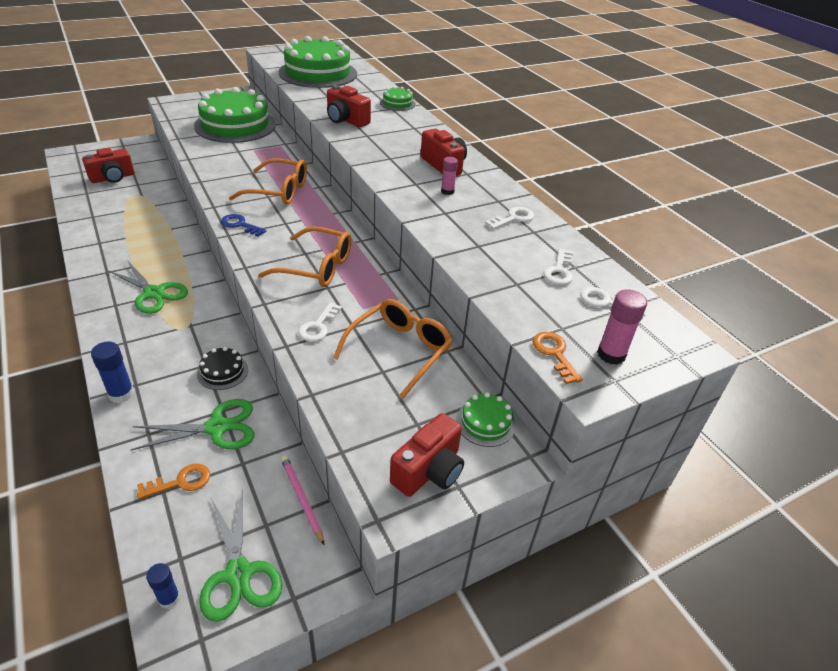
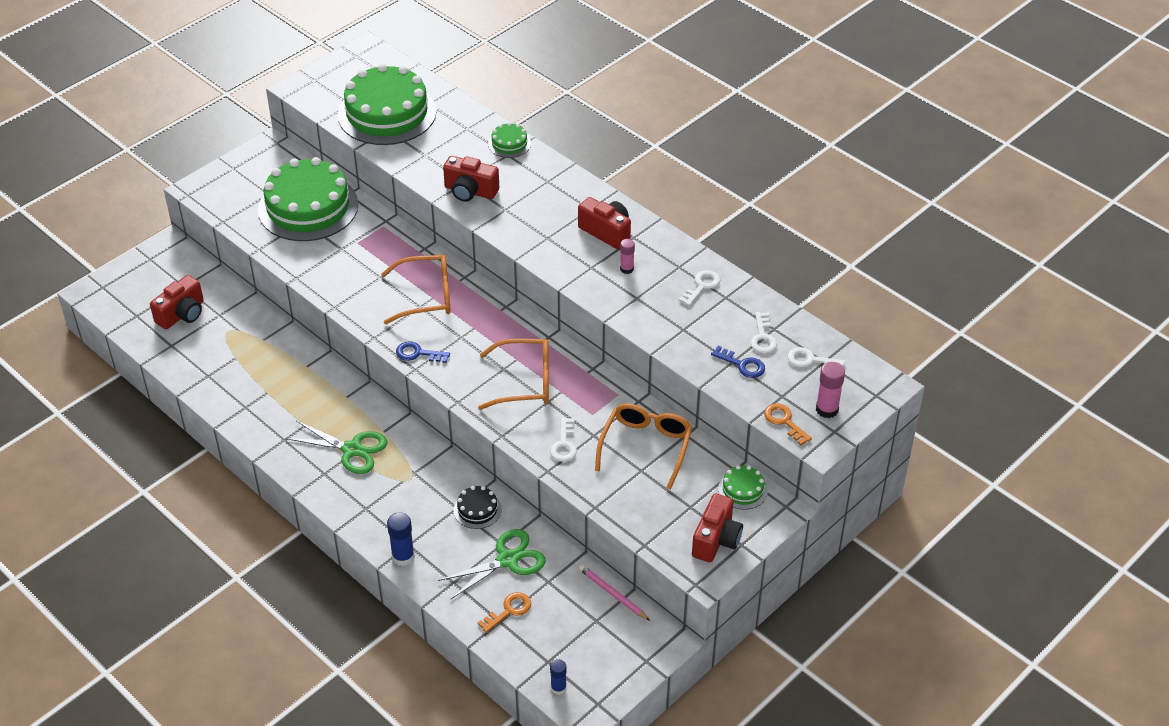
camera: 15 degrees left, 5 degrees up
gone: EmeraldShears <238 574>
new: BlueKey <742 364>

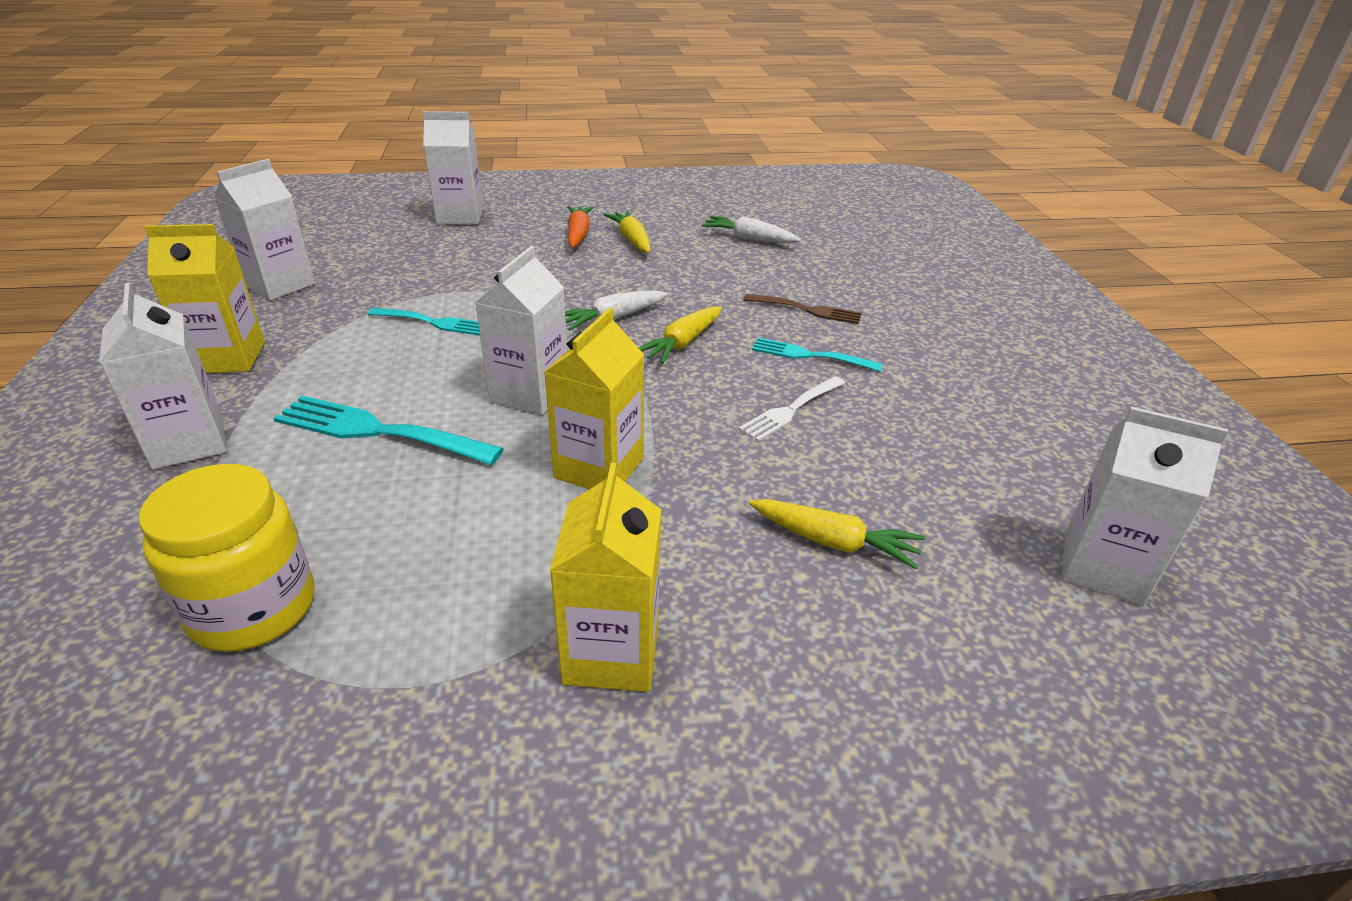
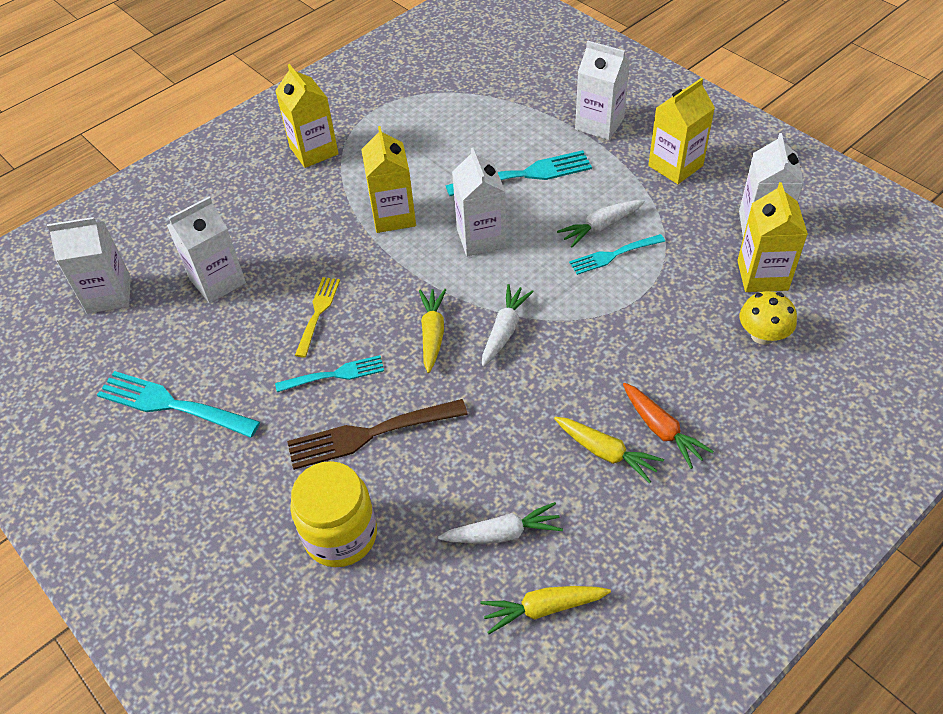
camera: 150 degrees right, 15 degrees up
new: TurquoiseFork <172 405>; SnowWhiteCarrot <601 227>; YellowMilkCarton <762 275>; YellowFungus <762 335>
shifted: YellowPreserveJar <253 608> to <340 535>; SnowWhiteMilkCarton <460 216> to <218 281>; YellowCarrot <833 542> to <543 608>
repainted: SnowWhiteFork <791 410> to YellowFork <318 313>
scaled: DarkBrownFork <807 310> = <370 434> x1.59

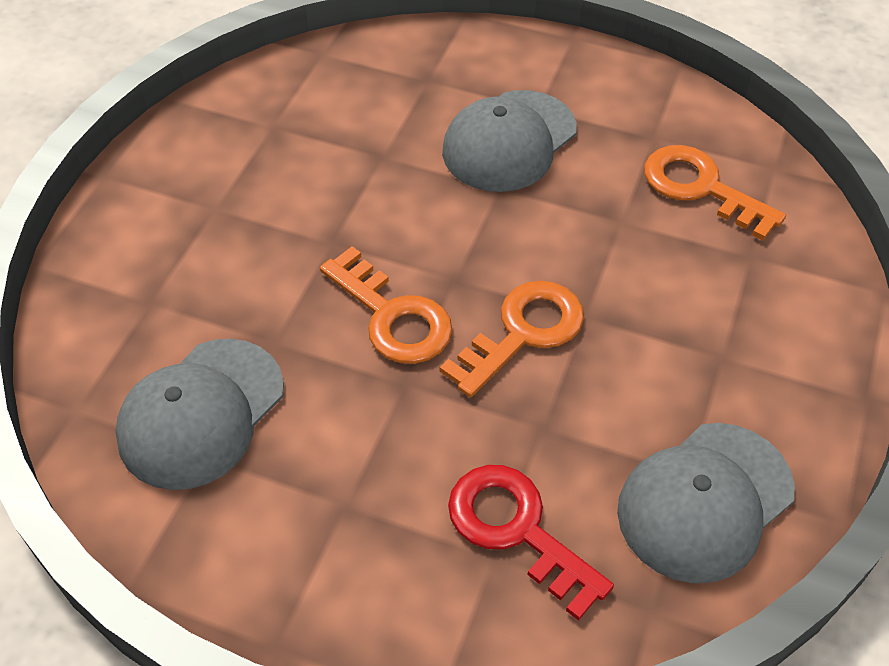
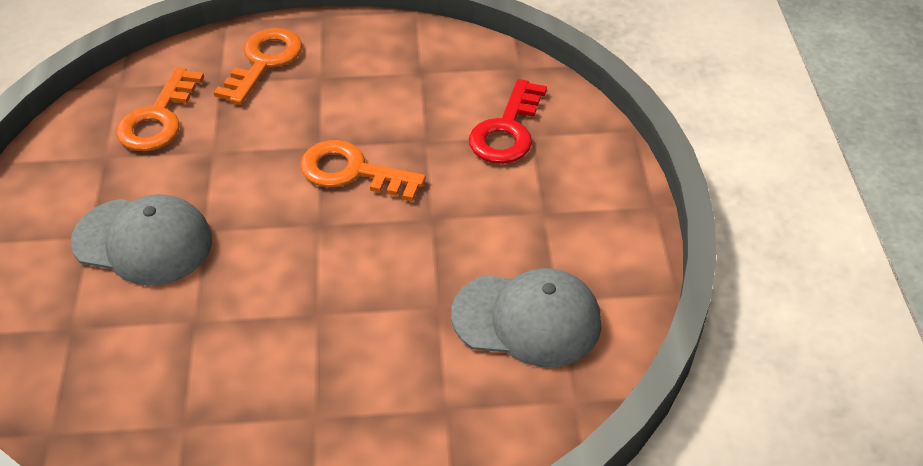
camera: 115 degrees left, 5 degrees down
gone: AshGreyPeakedCap <705 501>
shifted: BrightOrangeKey <392 316> to <263 62>

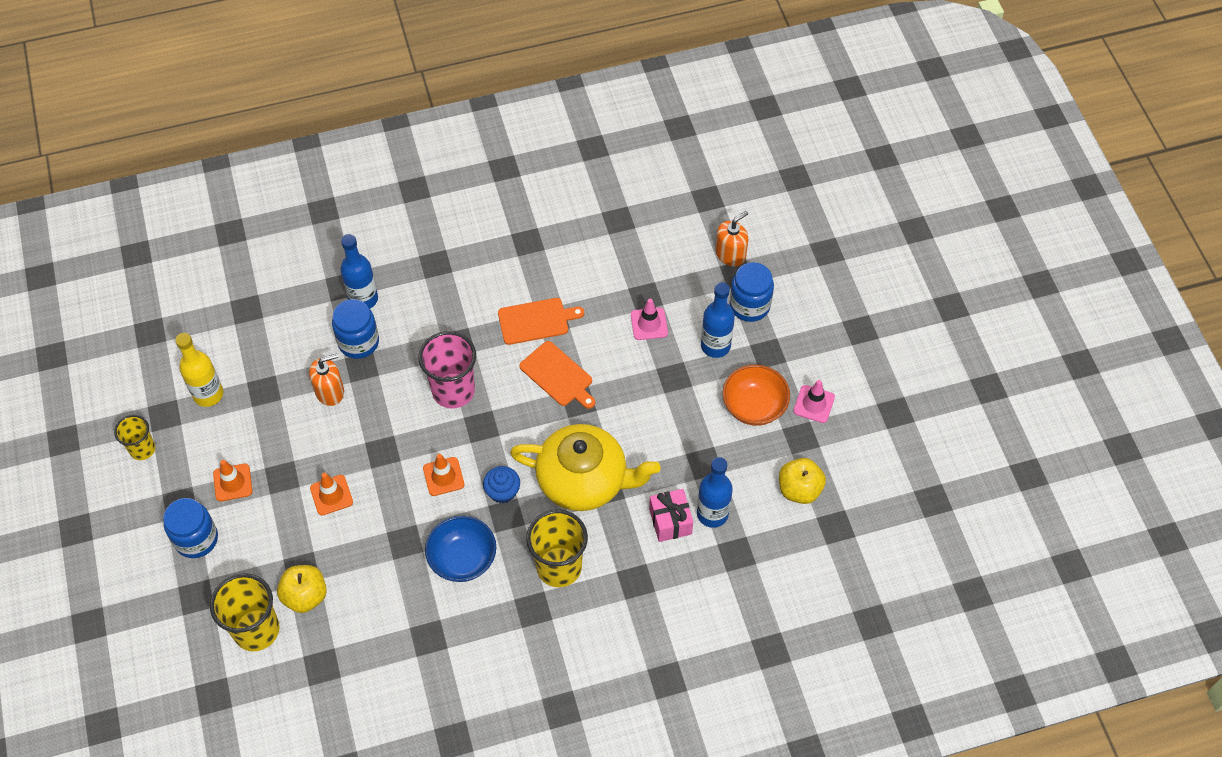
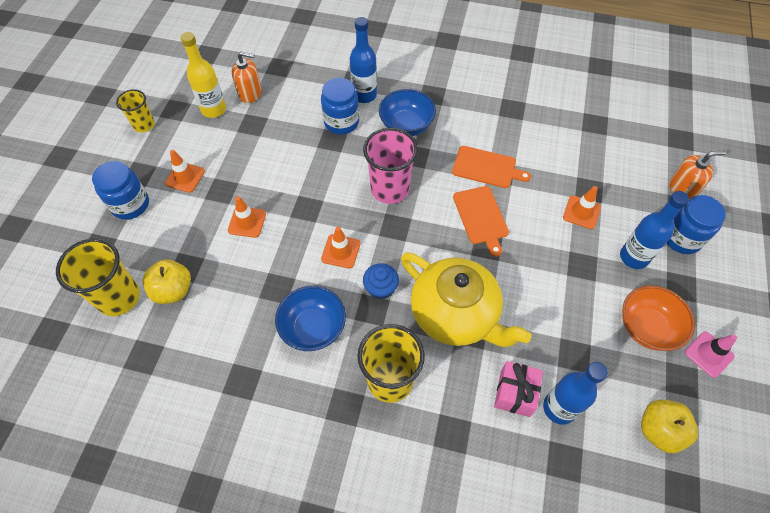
camera: 30 degrees right, 0 degrees up
new: BlueDeepDish <406 125>
shifted: BrightOrangePumpBottle <330 391> to <250 93>
repainted: PinkTrafficCone <649 324> to BrightOrangeTrafficCone <581 212>

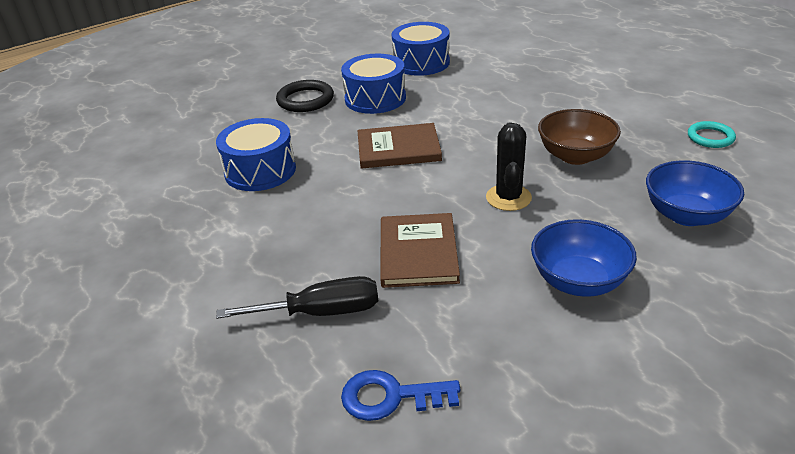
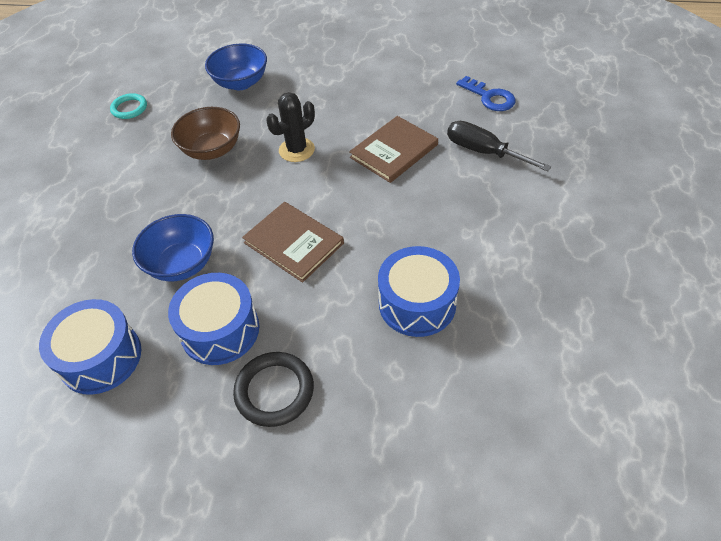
camera: 135 degrees left, 15 degrees up
shifted: BlueDeepDish <578 281> to <182 264>

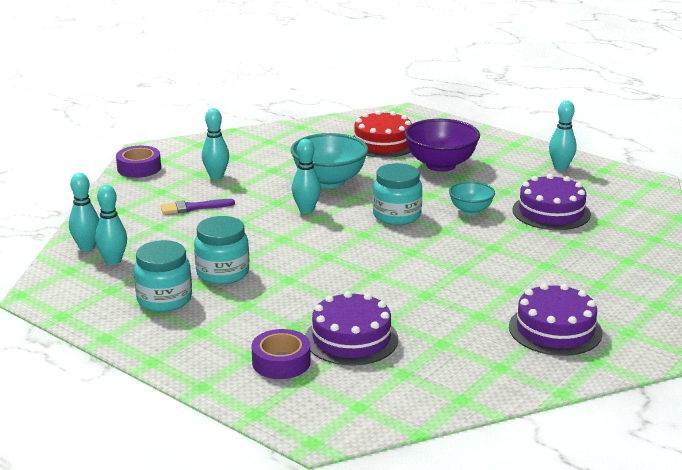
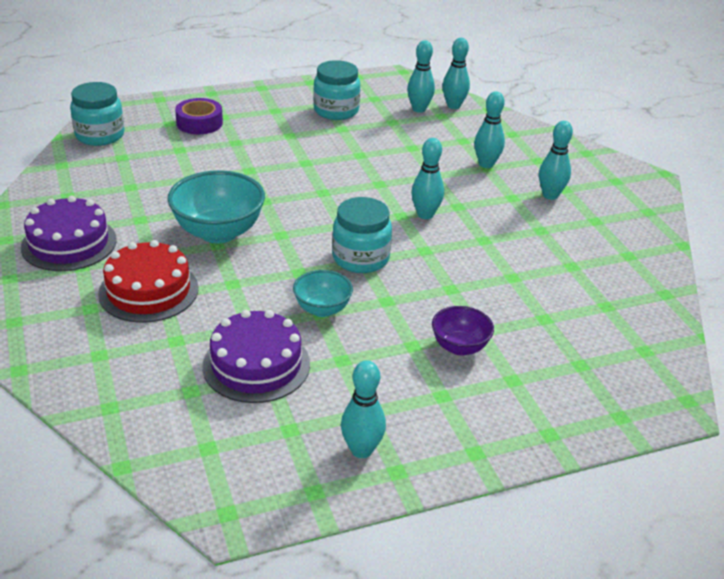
camera: 120 degrees right, 10 degrees up
gone: PurpleRollOfTape <139 168>; PurpleLayerCake <351 339>
shifted: TurquoisePreserveJar <222 273> to <100 135>; TurquoiseDeepDish <329 181> to <218 232>; ScarletLayerCake <382 143> to <148 291>
swapped: PurpleBrush <193 207> to TurquoiseBowlingPin <486 164>
scaled: PurpleDeepDish <440 165> = <459 347> x0.57

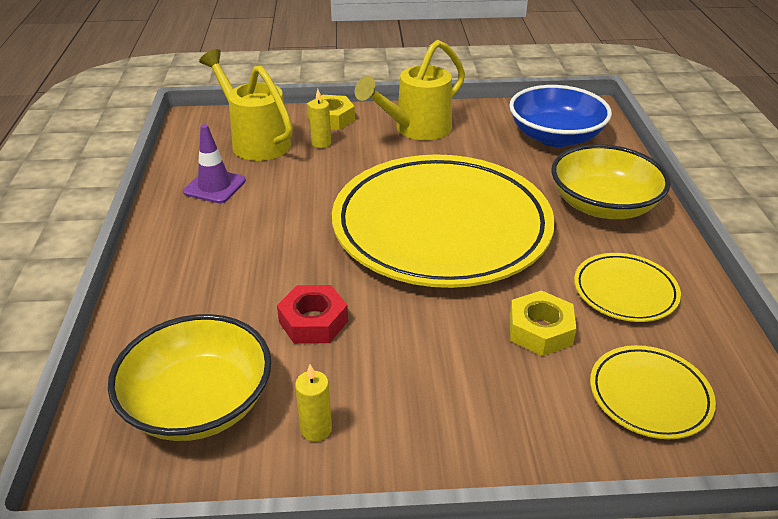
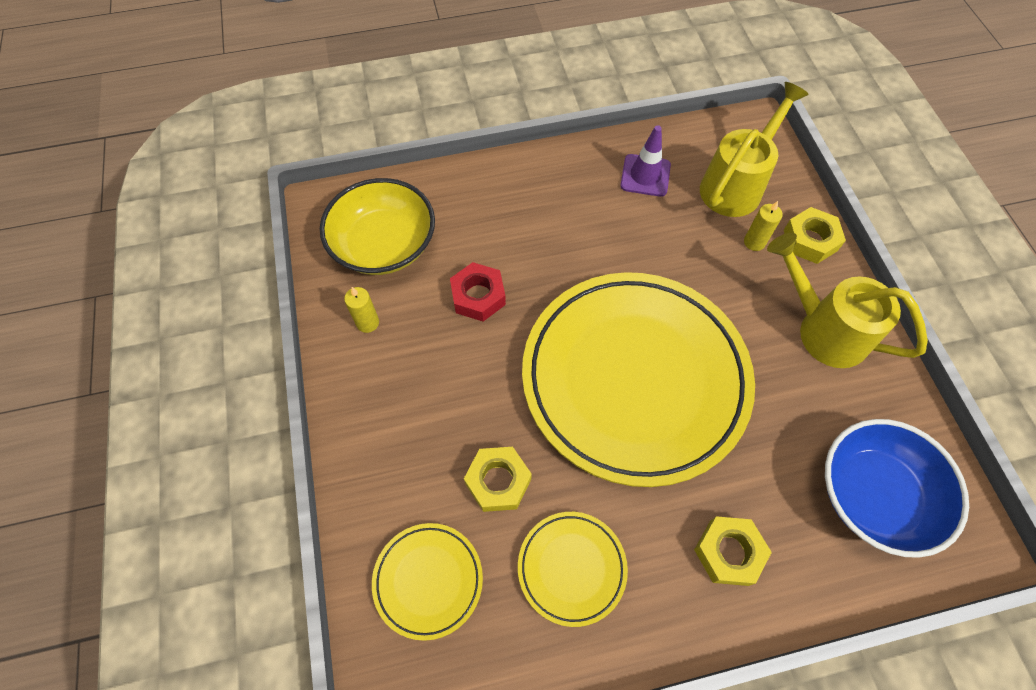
camera: 80 degrees right, 25 degrees up
swapped: YellowDeepDish <603 205> to YellowHexagonNut <728 552>

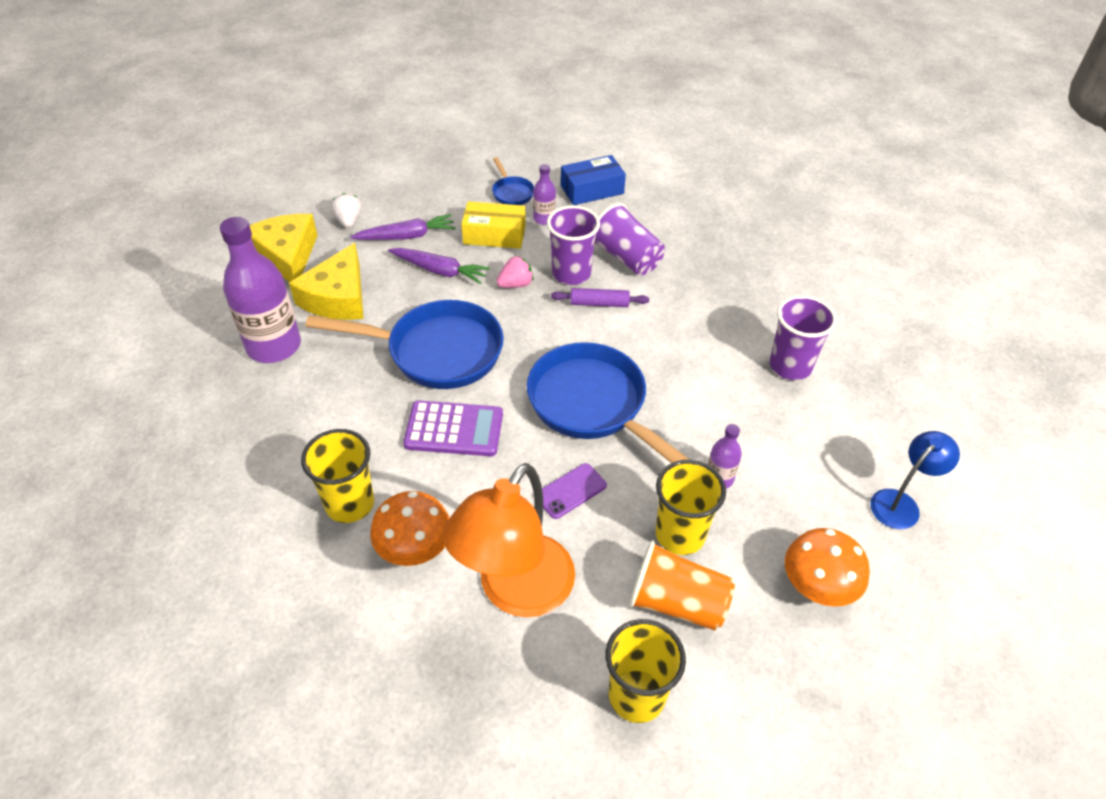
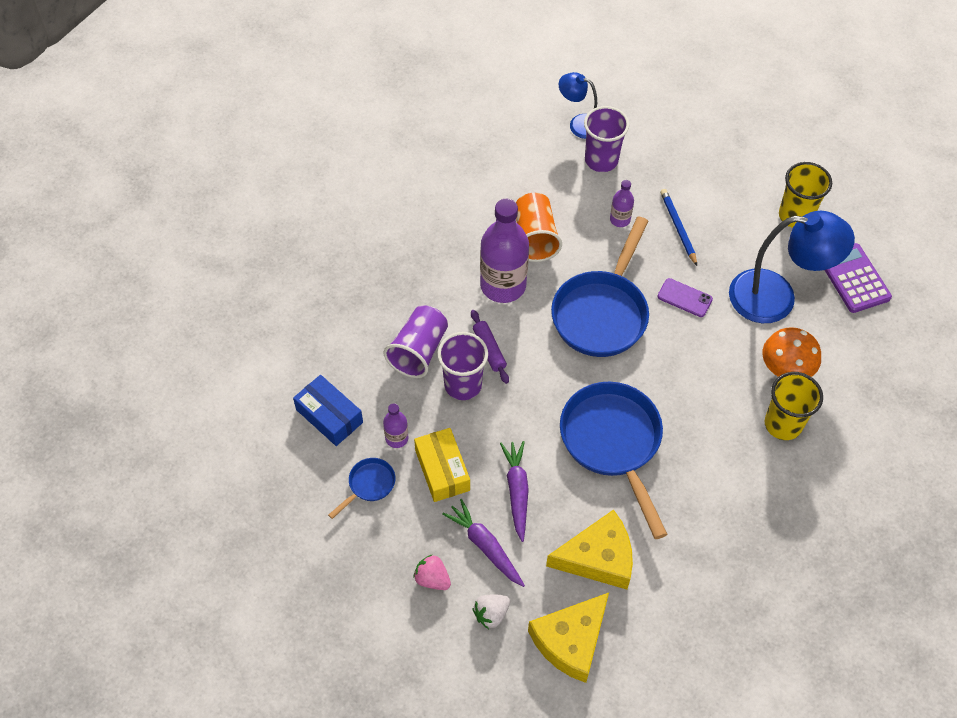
camera: 115 degrees left, 10 degrees up
gone: BrightOrangeFungus <818 585>
shifted: PurpleBottle <274 346> to <503 285>; PurpleAddingMachine <454 429> to <854 278>; PinkStrawberry <515 284> to <432 579>; BrightOrangeCup <676 602> to <535 238>; PurpleCup <790 366> to <601 160>
swapped: YellowCup <680 535> to BlueWoodenPencil <678 227>
repainted: BrightOrangeLamp <516 592> to BlueLamp <776 297>

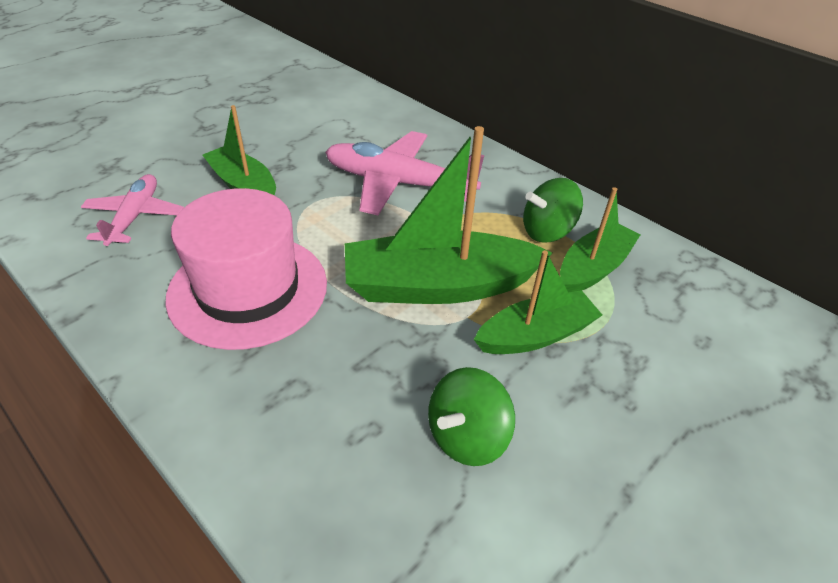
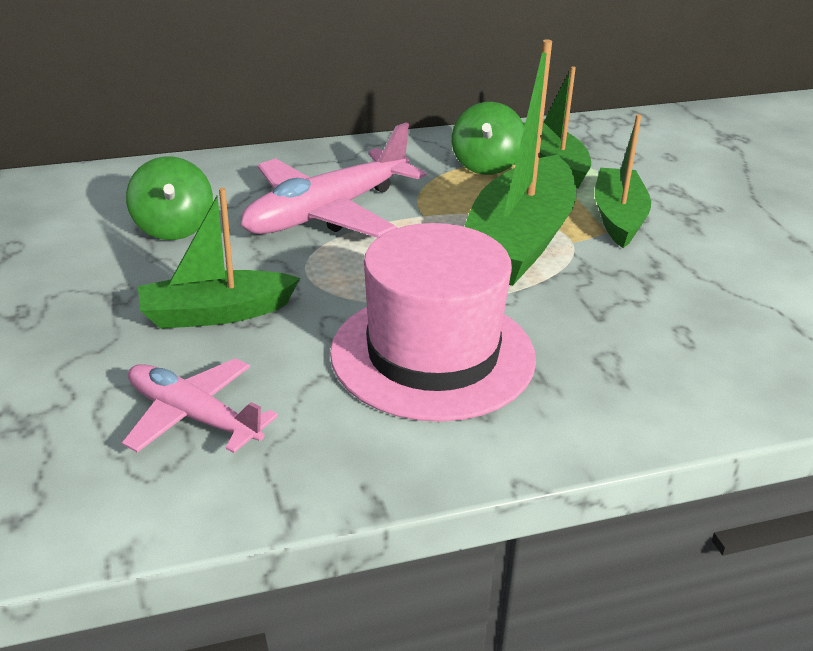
camera: 60 degrees left, 10 degrees down
shifted: EmeraldSpinningTop <467 436> to <173 228>

